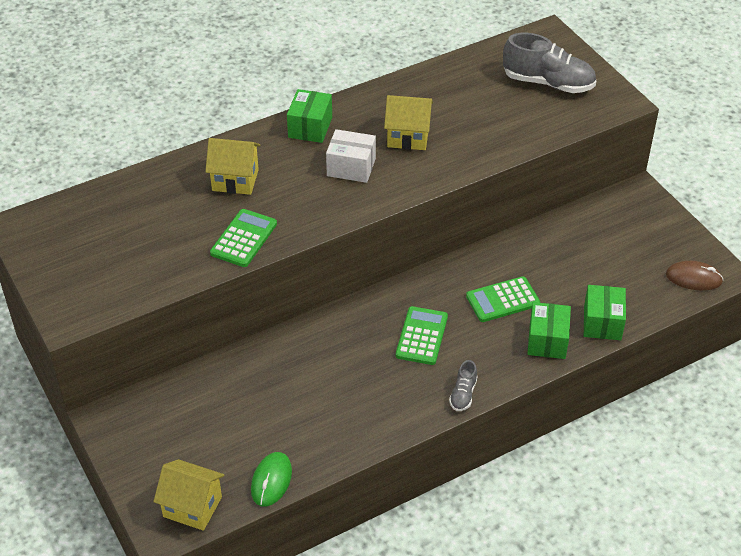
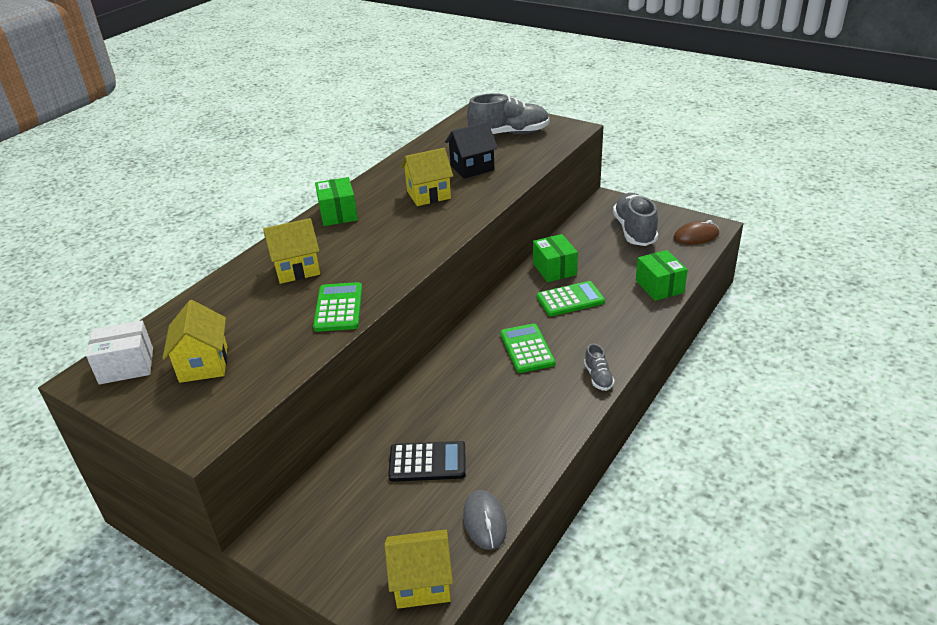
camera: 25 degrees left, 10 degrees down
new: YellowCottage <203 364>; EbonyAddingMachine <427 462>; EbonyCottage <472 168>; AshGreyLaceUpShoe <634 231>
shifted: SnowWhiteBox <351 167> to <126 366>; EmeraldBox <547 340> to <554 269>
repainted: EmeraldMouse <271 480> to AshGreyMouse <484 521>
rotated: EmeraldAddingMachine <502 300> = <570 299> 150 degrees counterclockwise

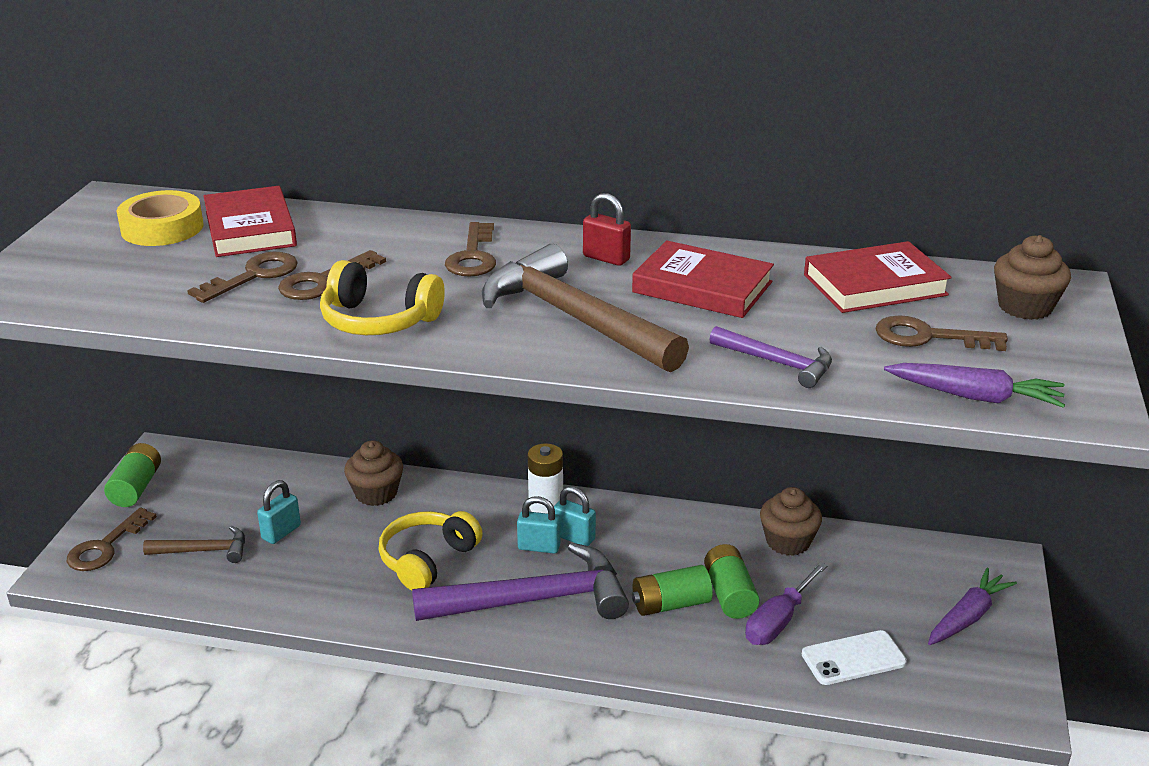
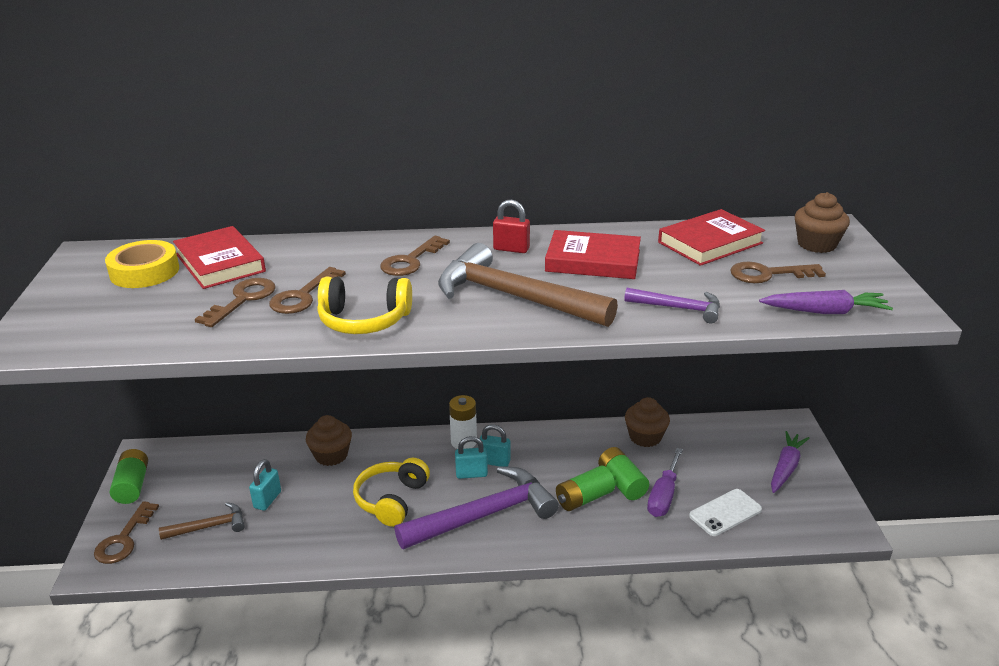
camera: 15 degrees left, 0 degrees up
rotated: DarkBrownKey <473 256> = <411 261> 45 degrees clockwise

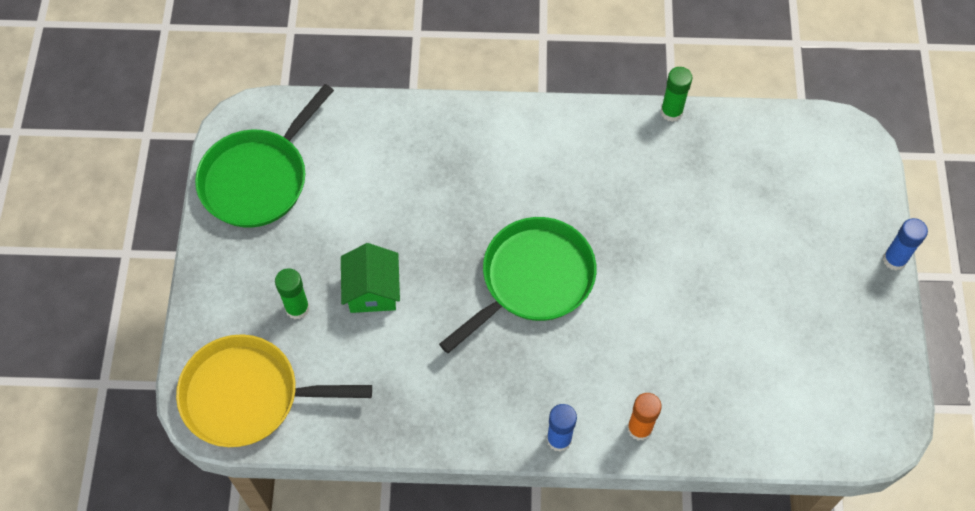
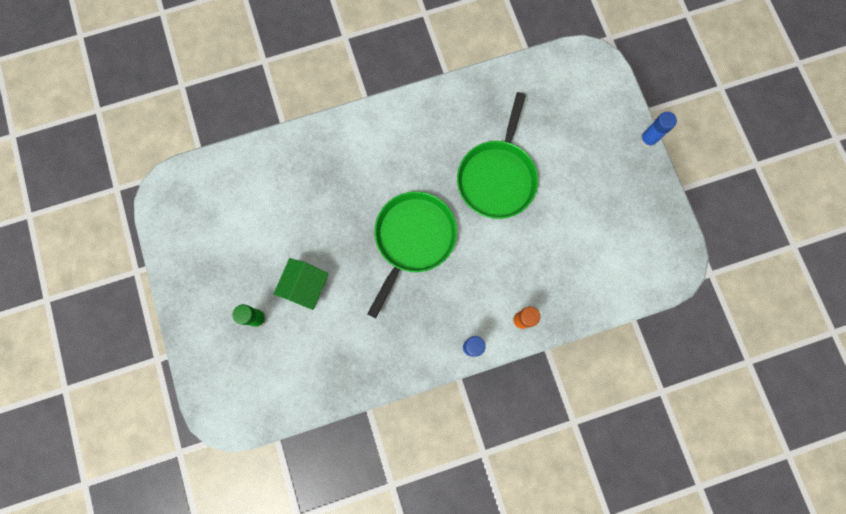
camera: 20 degrees left, 15 degrees up
gone: YellowPan <248 396>; EmeraldGlueStick <671 112>
shifted: EmeraldPan <258 179> to <497 177>
rotated: EmeraldCottage <372 290> = <305 286> 45 degrees clockwise

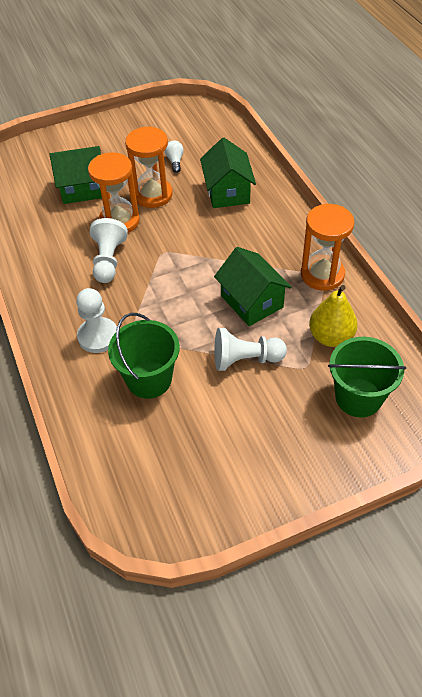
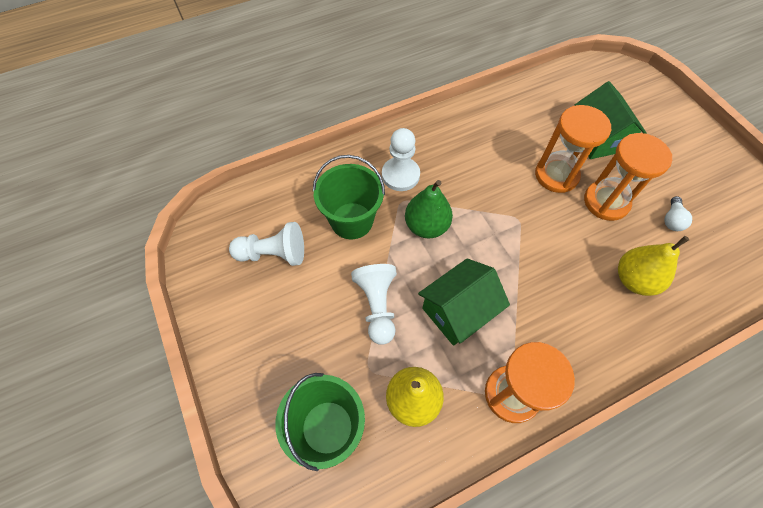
camera: 85 degrees right, 10 degrees up
new: EmeraldToyPear <426 226>
shifted: SnowWhitePawn <108 260> to <273 254>
swapped: EmeraldCottage <227 192> to YellowToyPear <634 280>
rotated: SnowWhiteLightBulb <175 161> = <672 219> 120 degrees clockwise

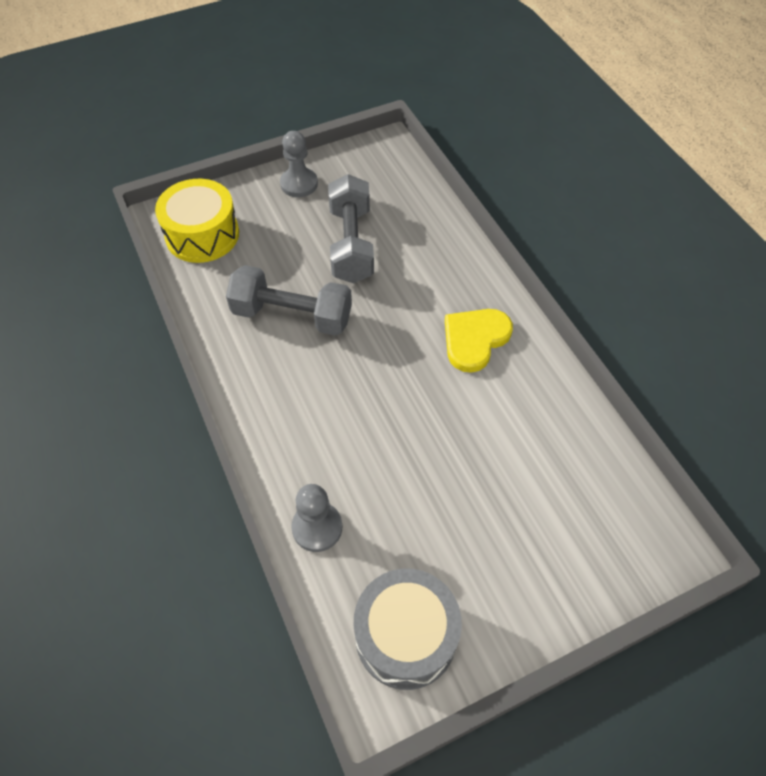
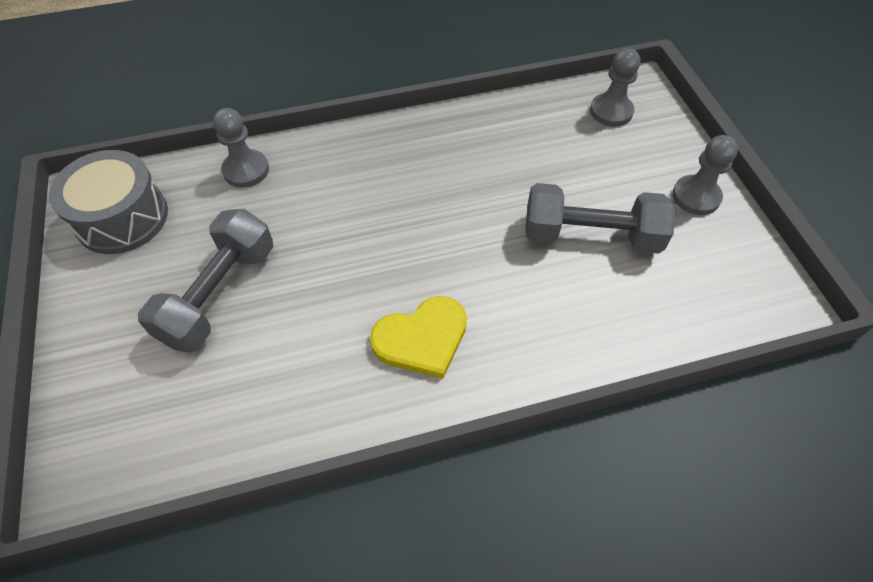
camera: 100 degrees right, 0 degrees up
shifted: AshGreyHandWeight <292 315> to <219 294>
swapped: YellowToyDrum <202 235> to AshGreyPawn <611 111>
rotated: YellowLoveHeart <475 339> = <422 339> 105 degrees clockwise

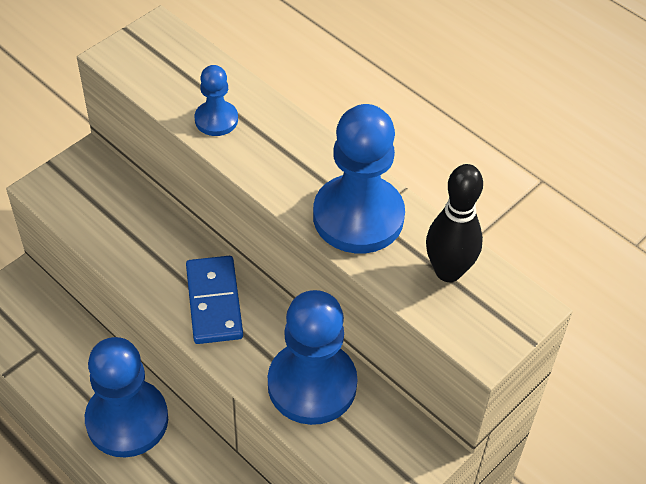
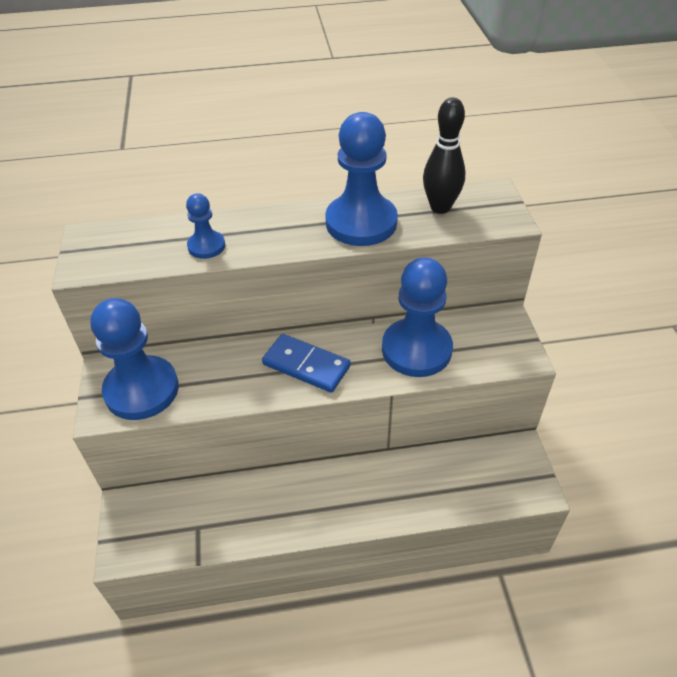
camera: 50 degrees left, 5 degrees down
shifted: BluePawn <127 420> to <142 390>

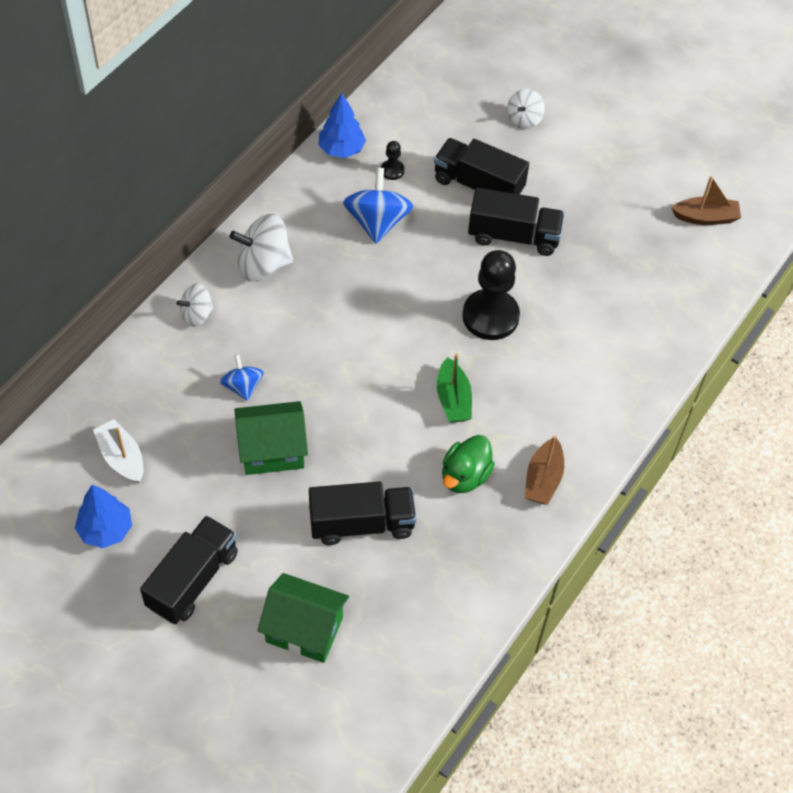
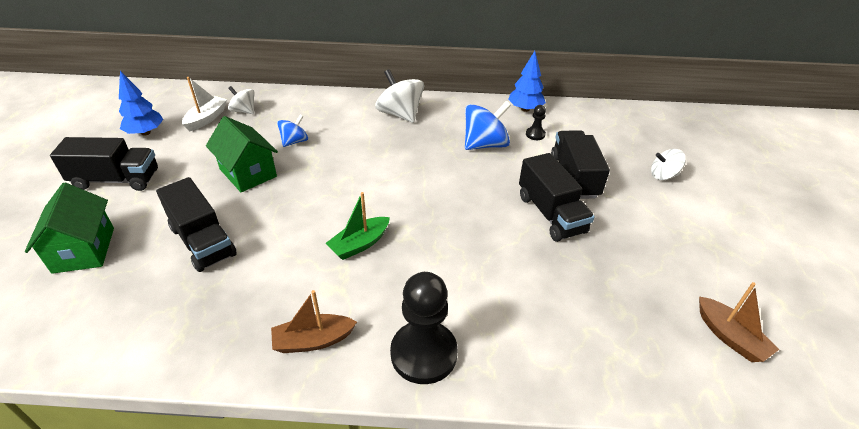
camera: 60 degrees right, 15 degrees down
gone: EmeraldDuck <465 476>
shifted: SnowWhiteSpinningTop <197 315> to <244 111>; EbonyPawn <490 316> to <423 353>

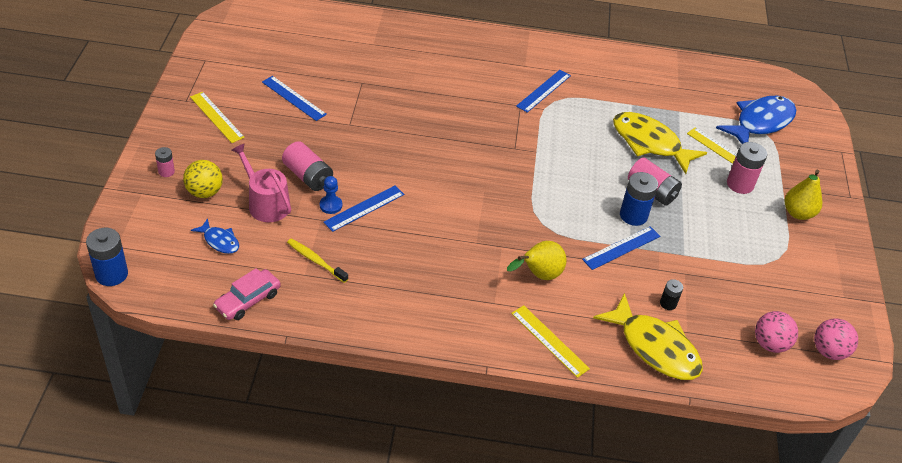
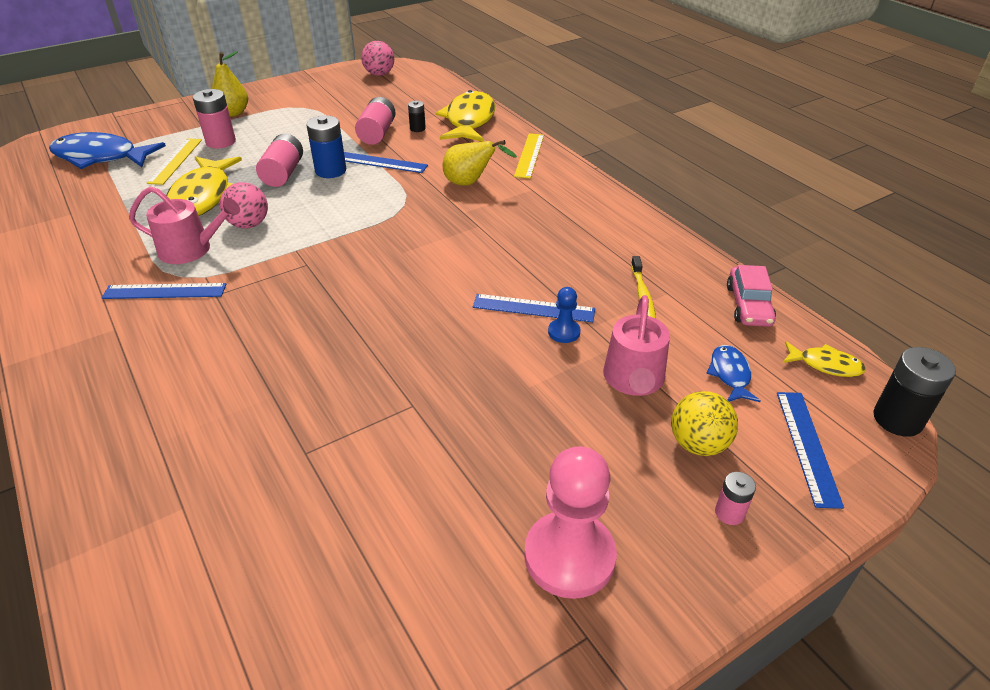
camera: 125 degrees left, 5 degrees down
new: PinkWateringCan <191 249>; YellowFishFigure <825 365>
shifted: BlueMeasuringStick <293 98> to <807 446>; PinkPowerCell <308 176> to <377 133>; PinkPlayBall <770 344> to <249 224>
swapped: YellowMeasuringStick <216 117> to PinkPawn <569 556>
repainted: BluePowerCell <111 274> to EbonyPowerCell <897 419>
rotated: PinkCar <248 300> = <748 305> 90 degrees clockwise

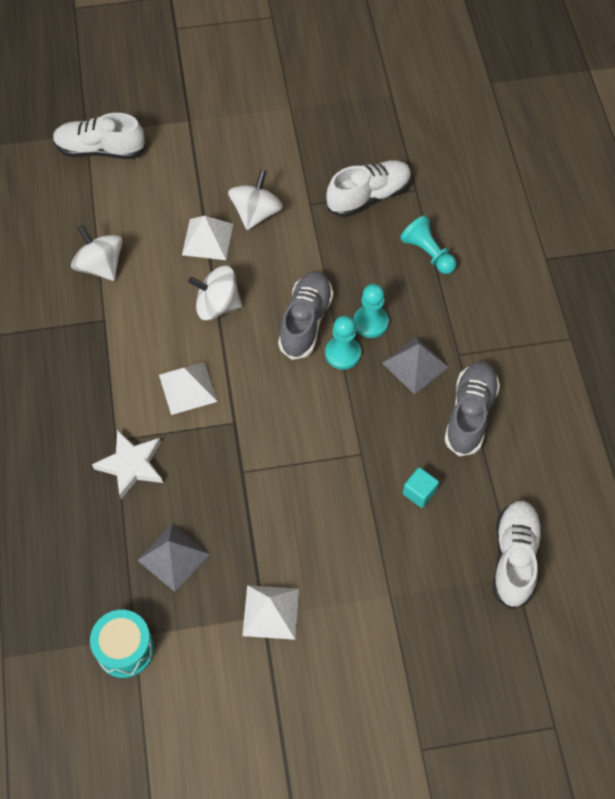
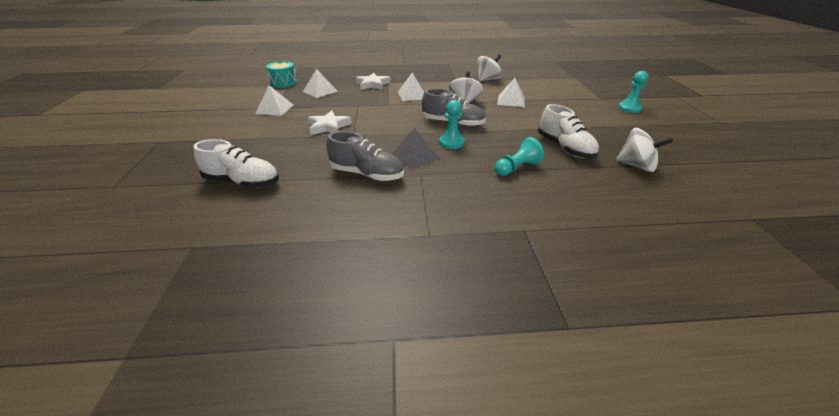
camera: 95 degrees right, 25 degrees down
gone: SnowWhiteLaceUpShoe <100 150>; TurquoiseSolidCube <419 492>
new: SnowWhiteStarShape <328 126>
shifted: SnowWhiteSpinningTop <256 213> to <636 166>; TurquoisePawn <343 353> to <629 108>
repainted: AshGreyPyramid <173 557> to SnowWhitePyramid <320 91>

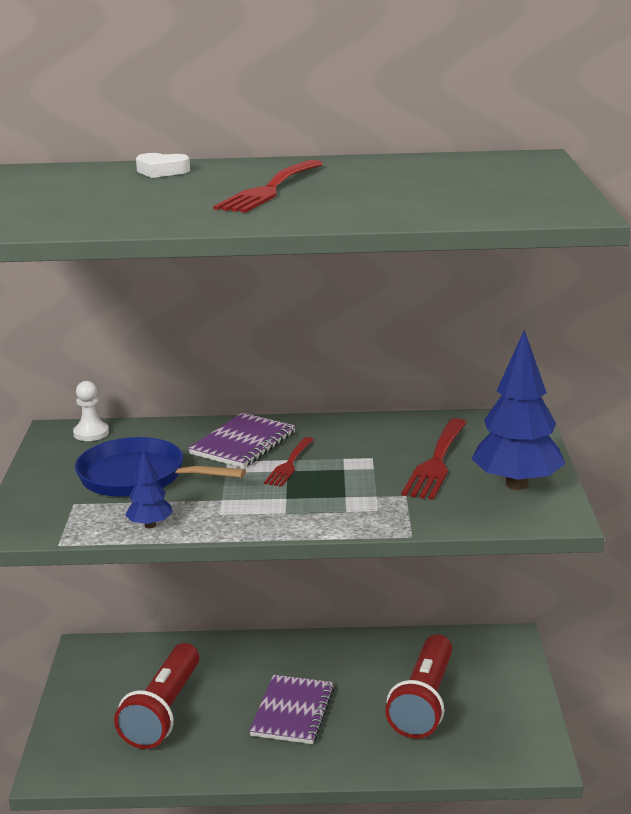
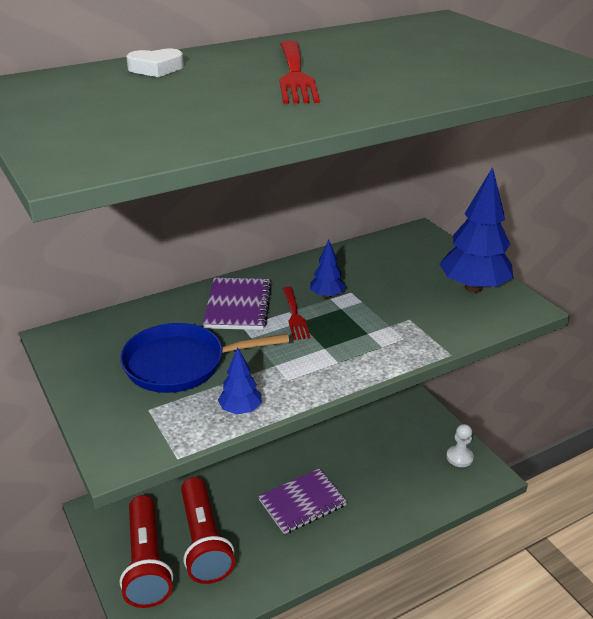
camera: 30 degrees left, 10 degrees up
gone: ScarletFork <436 462>
new: BlueToyTree <327 296>
shifted: SnowWhitePawn <91 433> to <459 457>; ScarletPocketTorch <424 702> to <146 563>
rotated: PurpleNotebook <293 712> = <302 503> 75 degrees clockwise

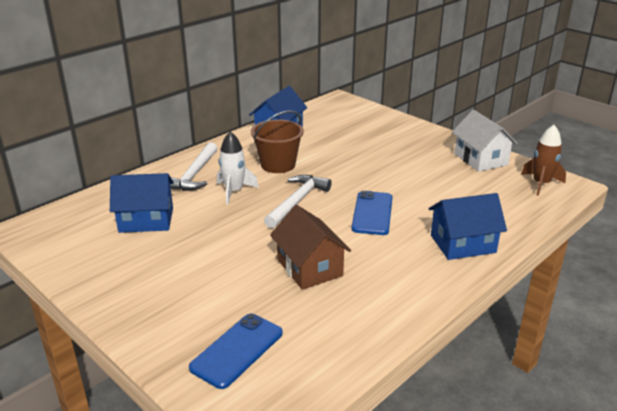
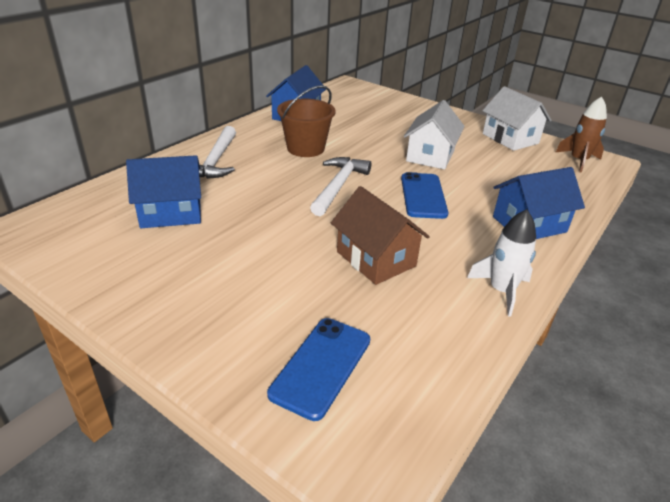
camera: 10 degrees left, 5 degrees up
new: SnowWhiteCottage <430 156>
shifted: SnowWhiteRocket <234 191> to <501 291>

